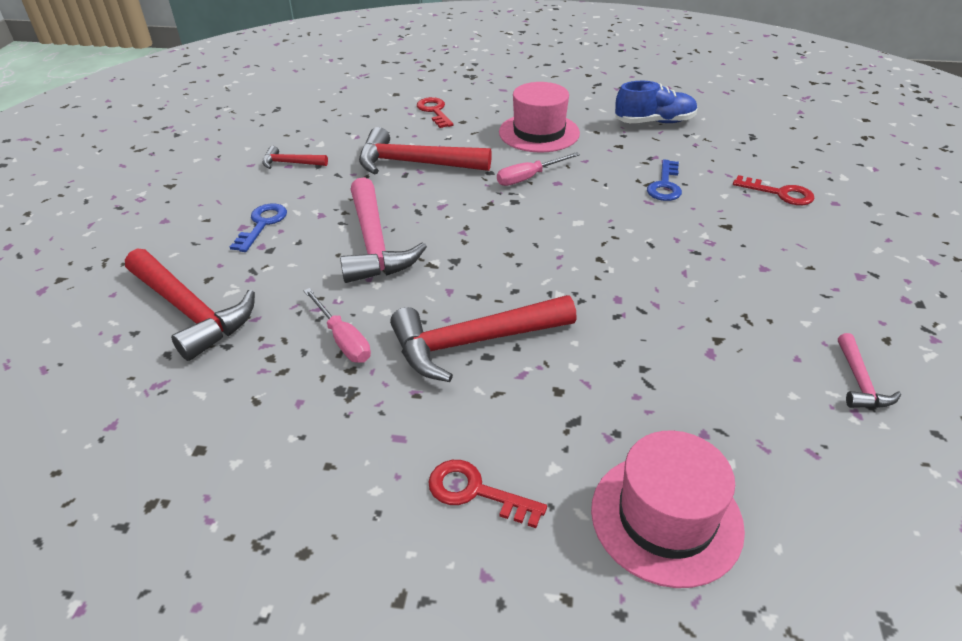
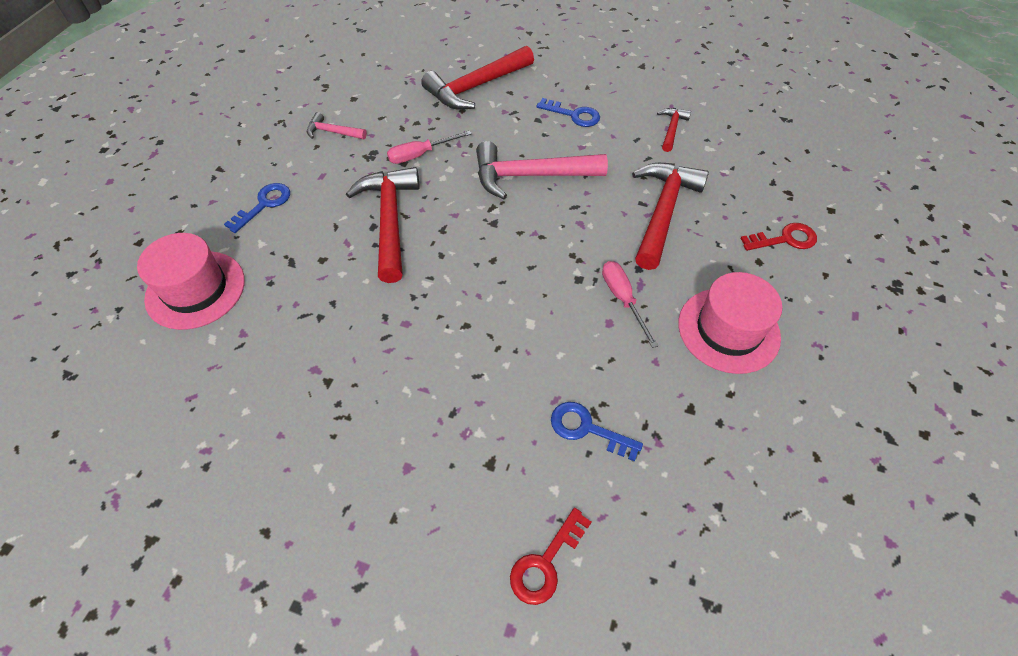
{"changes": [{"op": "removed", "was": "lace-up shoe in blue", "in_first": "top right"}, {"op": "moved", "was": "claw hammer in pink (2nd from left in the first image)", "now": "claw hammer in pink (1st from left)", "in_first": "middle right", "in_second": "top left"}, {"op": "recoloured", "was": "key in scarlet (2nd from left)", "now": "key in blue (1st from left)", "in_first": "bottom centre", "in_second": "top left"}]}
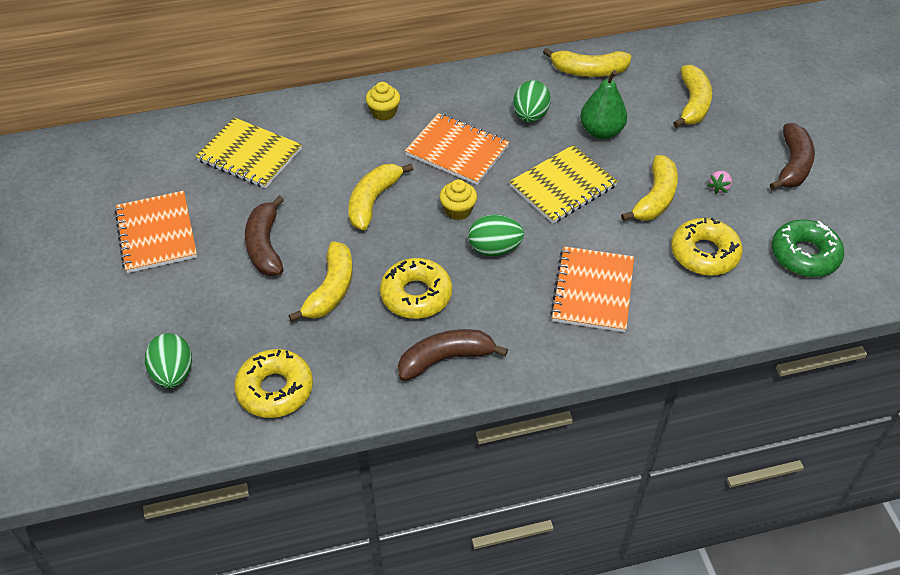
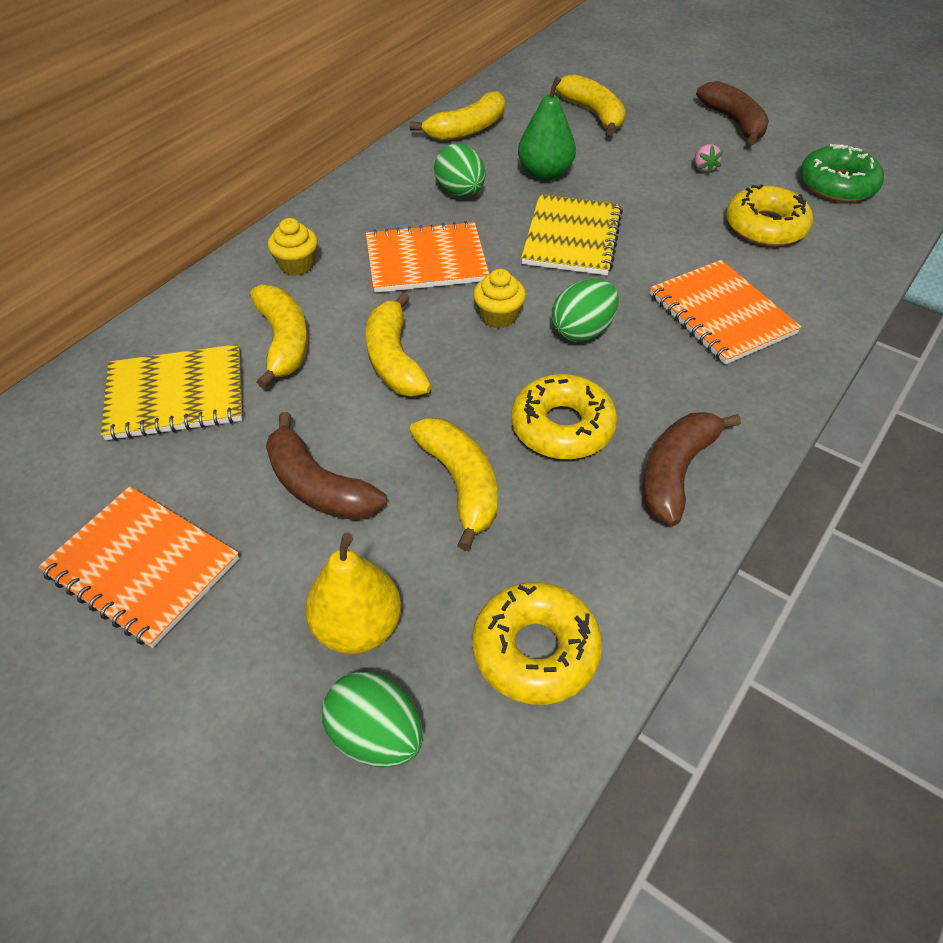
{"changes": [{"op": "added", "now": "pear in yellow", "in_second": "centre"}, {"op": "moved", "was": "toy banana in yellow (4th from left in the first image)", "now": "toy banana in yellow (1st from left)", "in_first": "top right", "in_second": "middle left"}]}
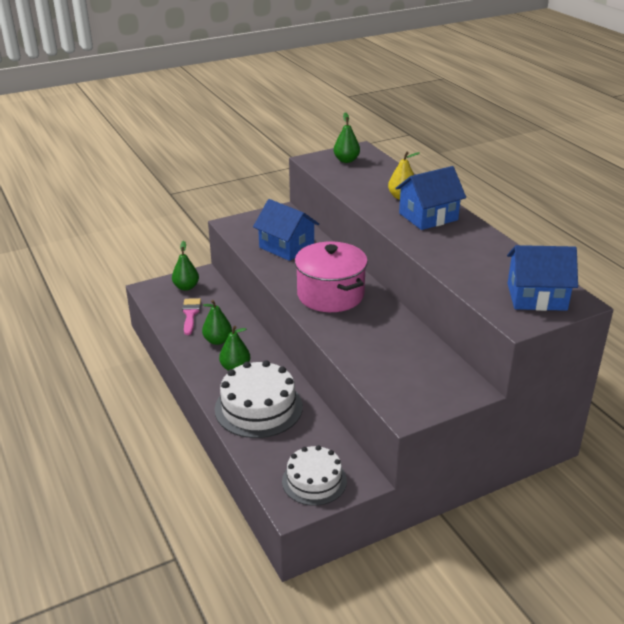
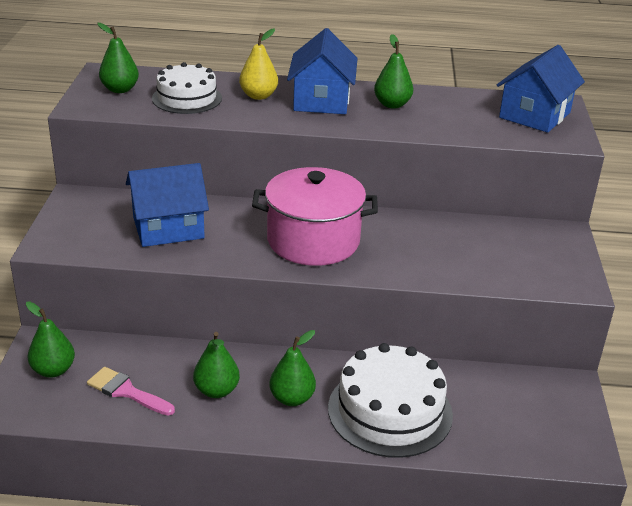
{"changes": [{"op": "added", "now": "pear in green (5th from left)", "in_second": "top centre"}, {"op": "moved", "was": "layer cake in snow-white (2nd from left in the first image)", "now": "layer cake in snow-white (1st from left)", "in_first": "bottom centre", "in_second": "top left"}]}
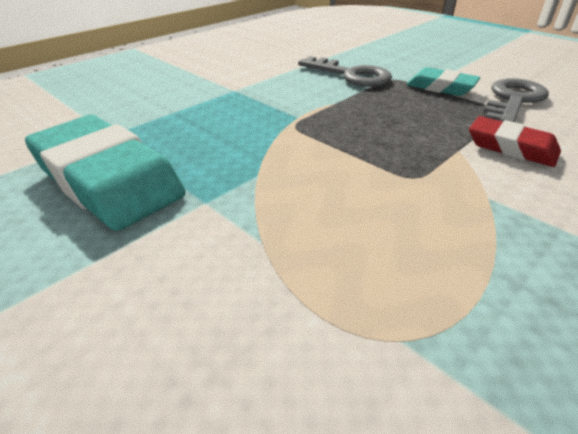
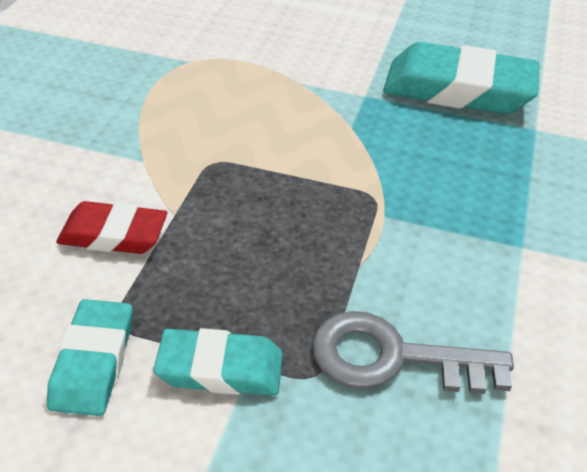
{"changes": [{"op": "replaced", "was": "key in gray (2nd from left)", "now": "eraser in aqua (1st from left)", "in_first": "top right", "in_second": "bottom left"}]}
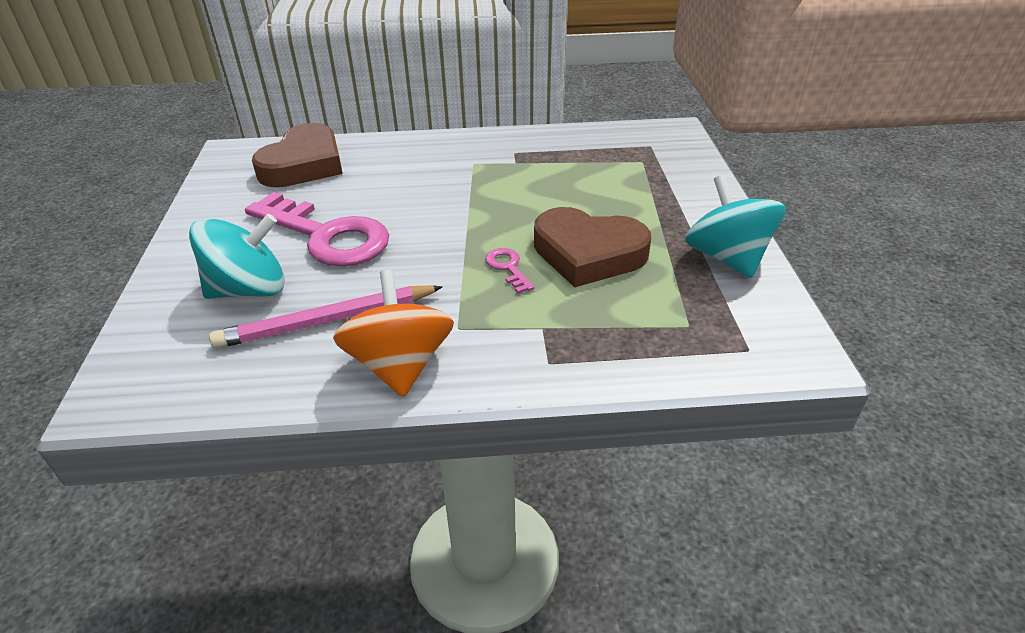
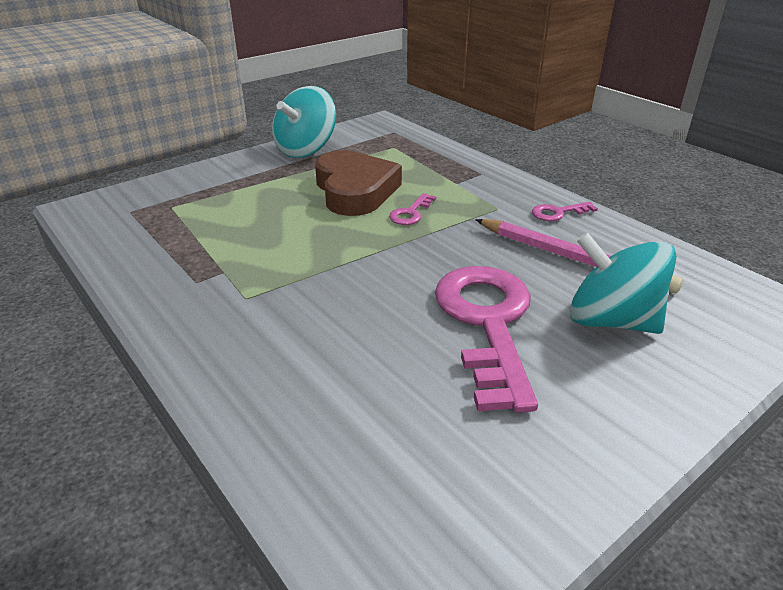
{"changes": [{"op": "removed", "was": "love heart in brown (1st from left)", "in_first": "top left"}, {"op": "replaced", "was": "spinning top in bright orange", "now": "key in pink (3rd from left)", "in_first": "centre", "in_second": "middle right"}]}
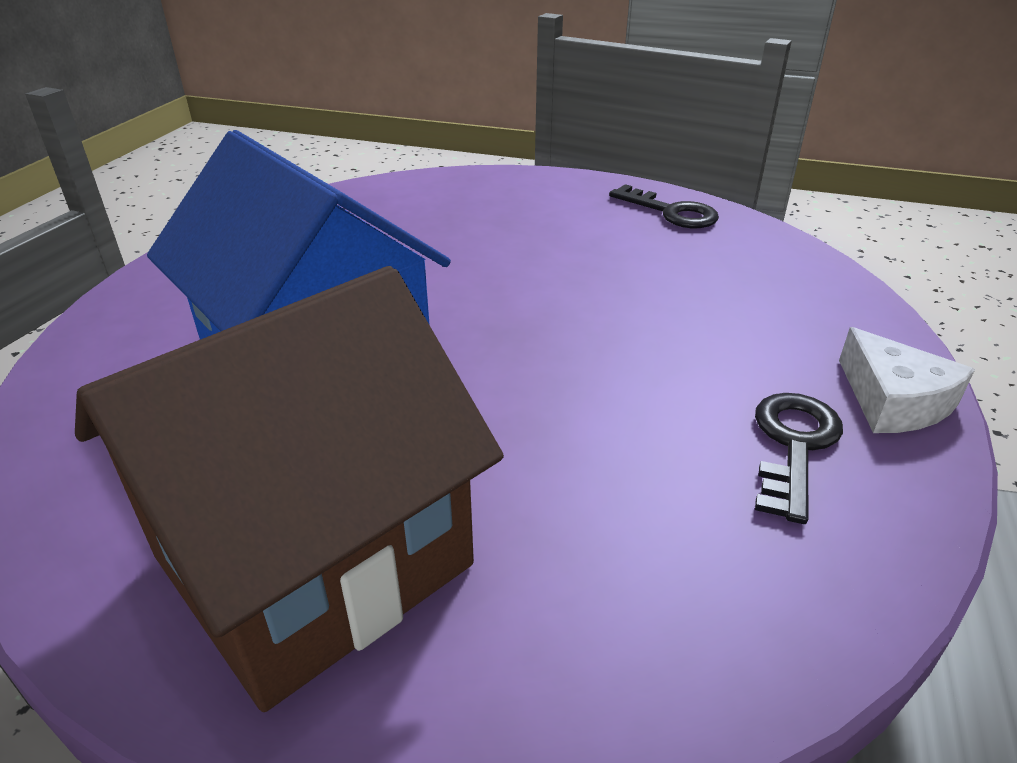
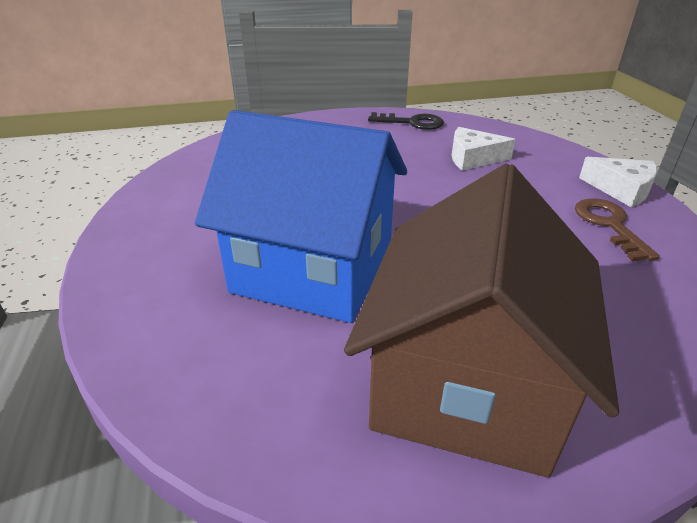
{"changes": [{"op": "added", "now": "cheese wedge in snow-white (1st from left)", "in_second": "top right"}, {"op": "recoloured", "was": "key in jet-black (2nd from left)", "now": "key in brown", "in_first": "middle right", "in_second": "middle right"}]}
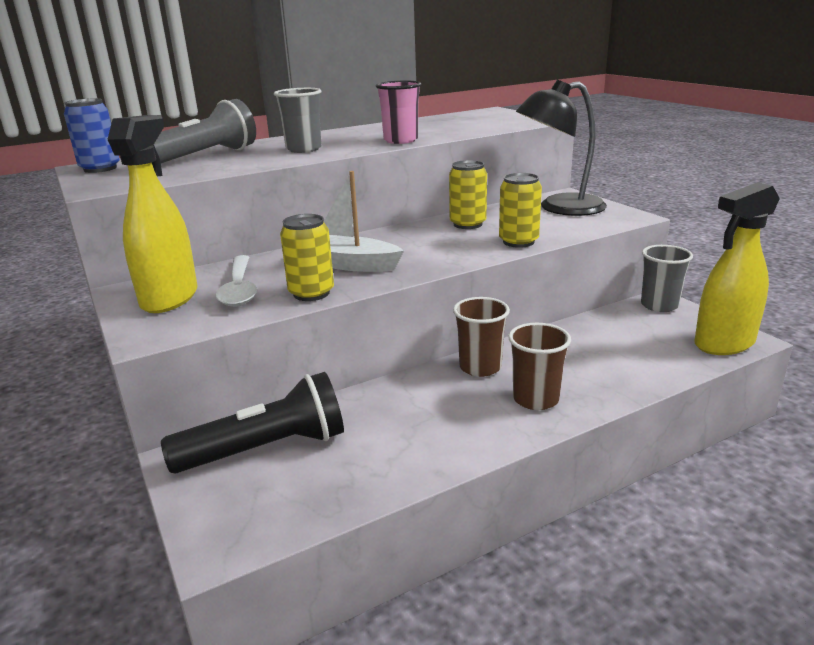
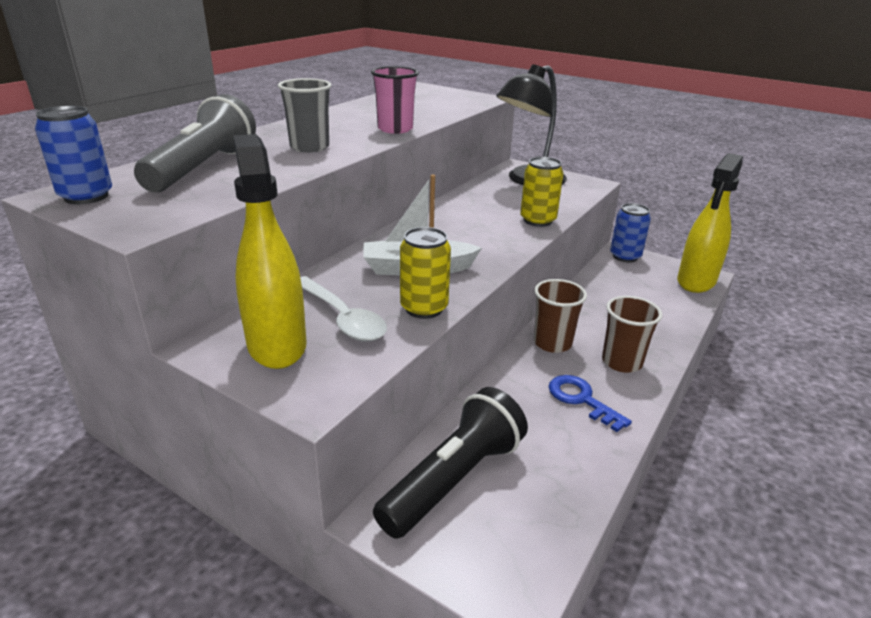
{"changes": [{"op": "removed", "was": "tin in yellow (2nd from left)", "in_first": "top centre"}, {"op": "added", "now": "key in blue", "in_second": "middle right"}, {"op": "replaced", "was": "tumbler in gray (2nd from left)", "now": "tin in blue (2nd from left)", "in_first": "middle right", "in_second": "middle right"}]}
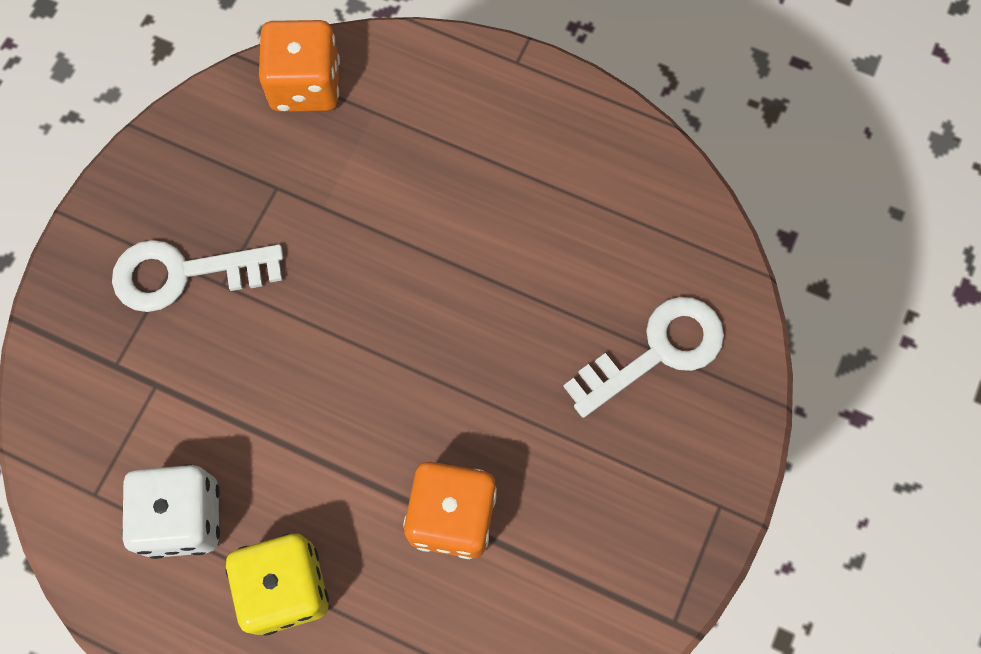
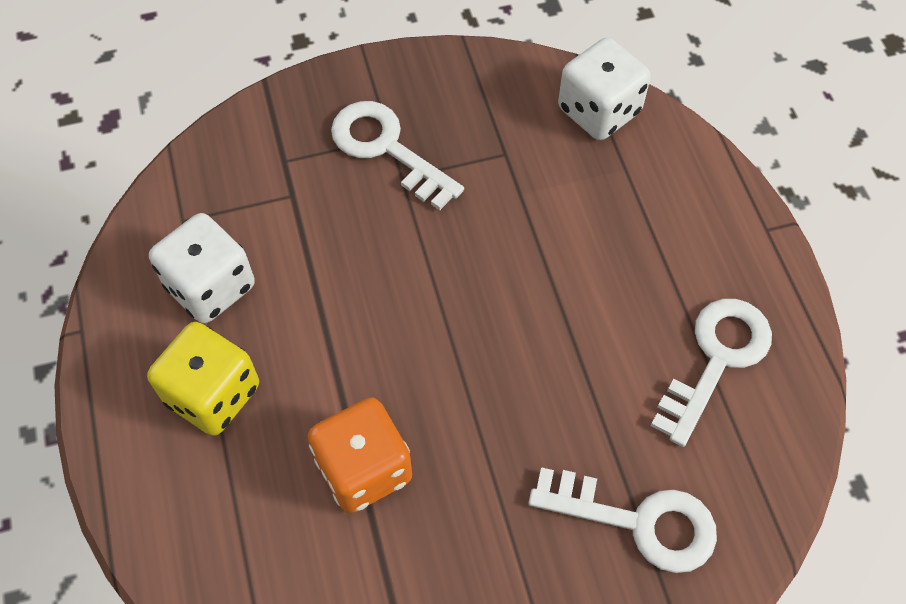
{"changes": [{"op": "added", "now": "key in snow-white (3rd from left)", "in_second": "middle right"}, {"op": "recoloured", "was": "die in bright orange (1st from left)", "now": "die in snow-white (2nd from left)", "in_first": "top left", "in_second": "top right"}]}
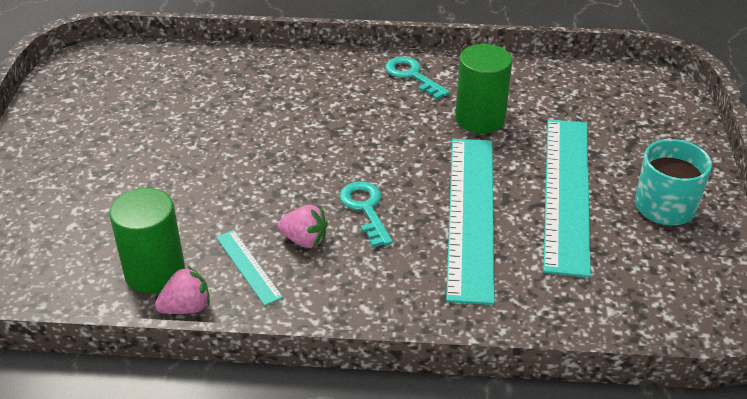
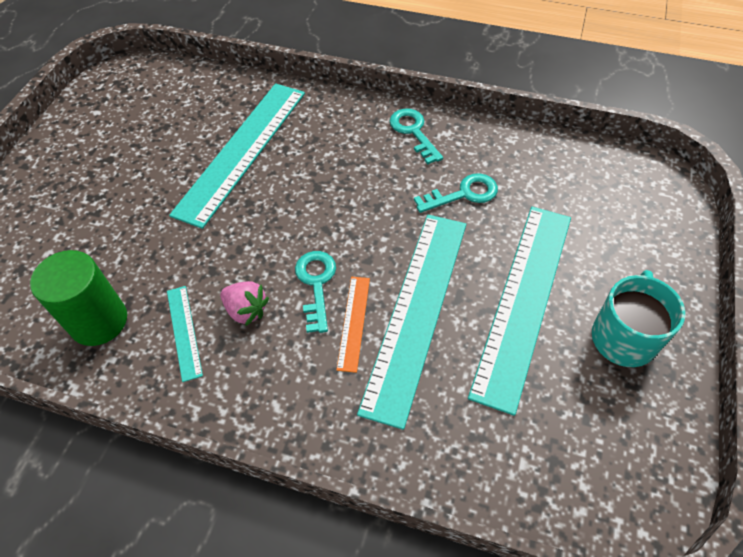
{"changes": [{"op": "removed", "was": "toy strawberry in pink (1st from left)", "in_first": "bottom left"}, {"op": "added", "now": "ruler in aqua (2nd from left)", "in_second": "top left"}, {"op": "added", "now": "ruler in bright orange", "in_second": "centre"}, {"op": "replaced", "was": "cylinder shape in green (2nd from left)", "now": "key in aqua (3rd from left)", "in_first": "top centre", "in_second": "centre"}]}
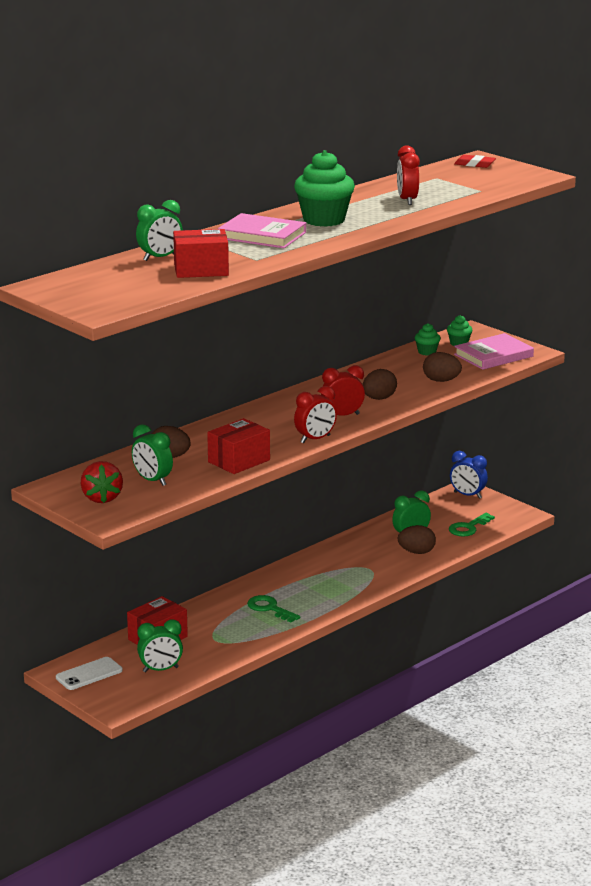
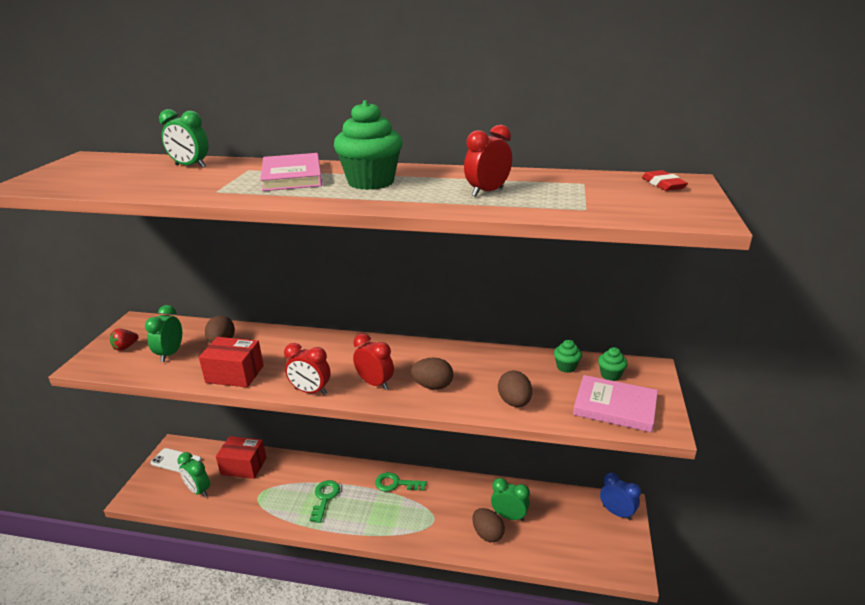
{"changes": [{"op": "removed", "was": "box in scarlet (2nd from left)", "in_first": "top centre"}, {"op": "moved", "was": "key in green (2nd from left)", "in_first": "middle right", "in_second": "bottom centre"}, {"op": "turned", "was": "clock in blue", "in_first": "middle right", "in_second": "bottom right", "clockwise": 135}, {"op": "resized", "was": "toy strawberry in scarlet", "in_first": "middle left", "in_second": "middle left", "ratio": 0.64}]}
